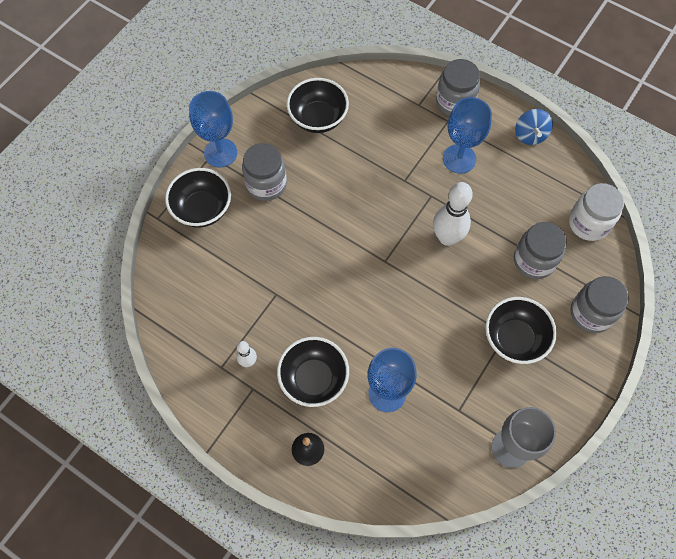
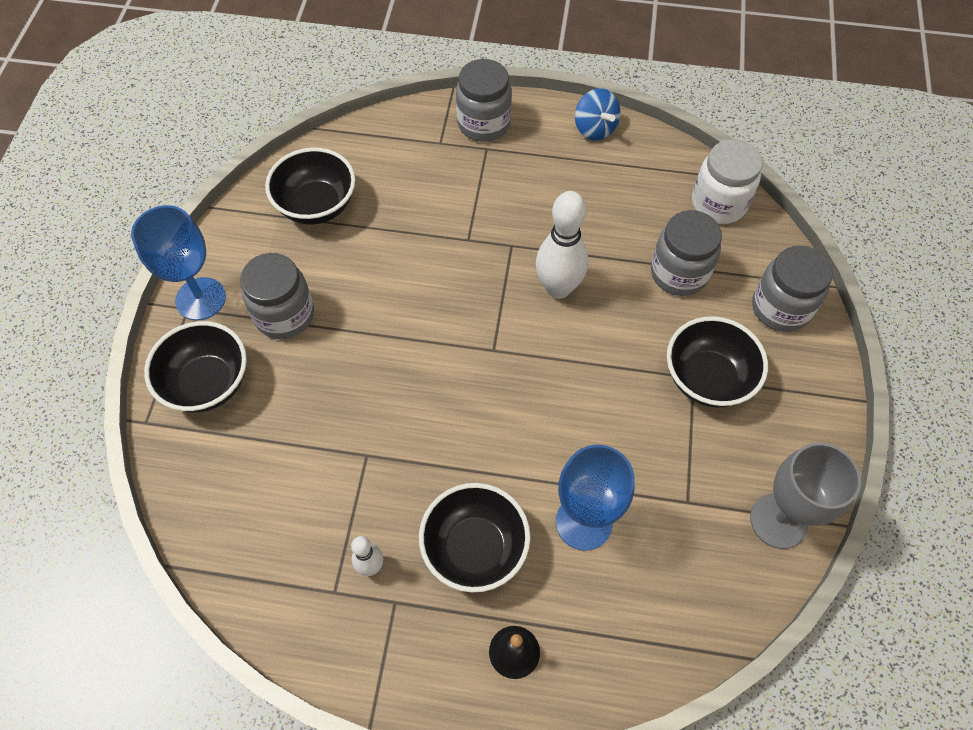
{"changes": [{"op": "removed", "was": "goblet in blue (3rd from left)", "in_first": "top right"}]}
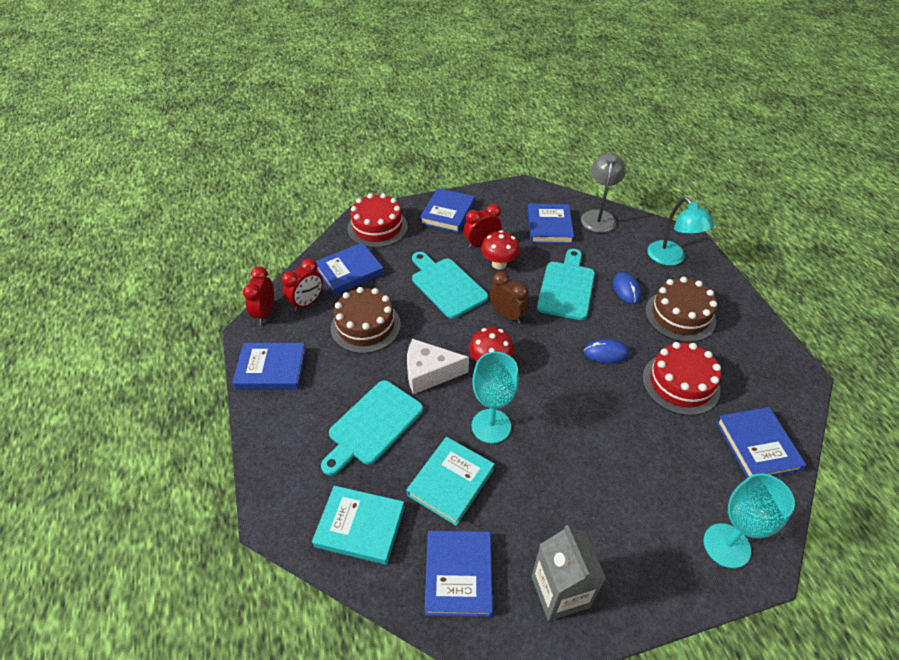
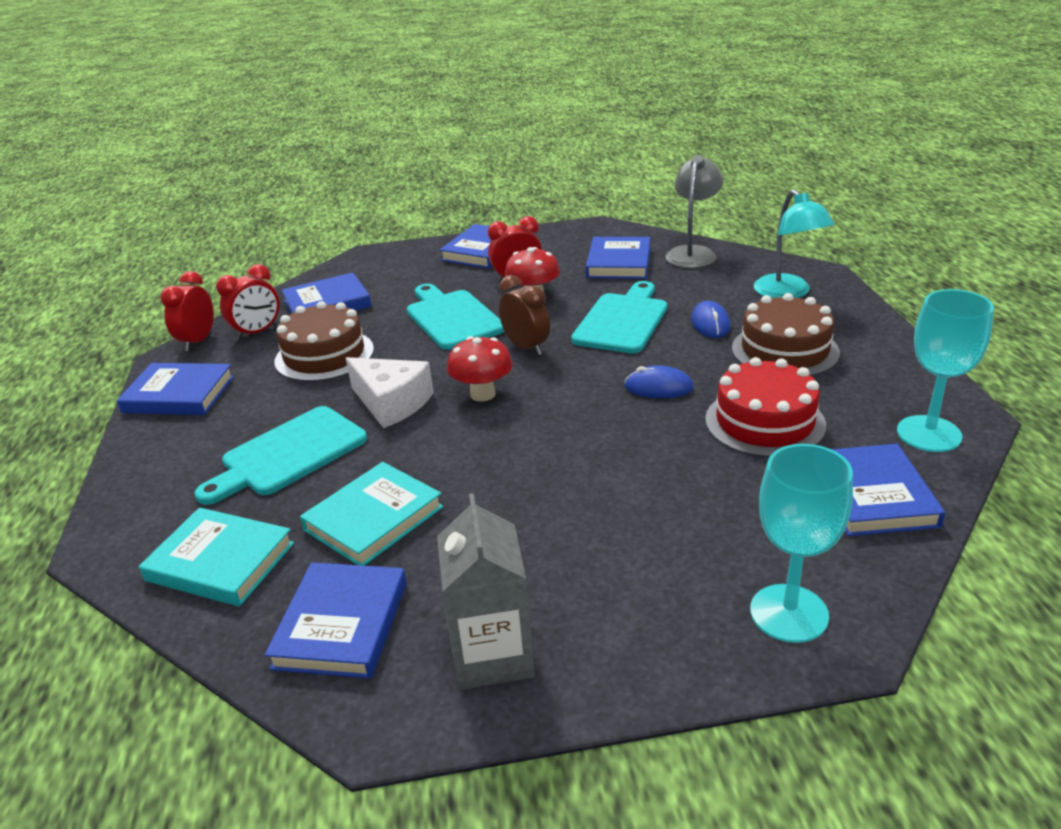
{"changes": [{"op": "removed", "was": "layer cake in scarlet (1st from left)", "in_first": "centre"}, {"op": "moved", "was": "goblet in aqua (1st from left in the first image)", "now": "goblet in aqua (2nd from left)", "in_first": "centre", "in_second": "middle right"}, {"op": "turned", "was": "cheese wedge in snow-white", "in_first": "centre", "in_second": "centre", "clockwise": -150}]}
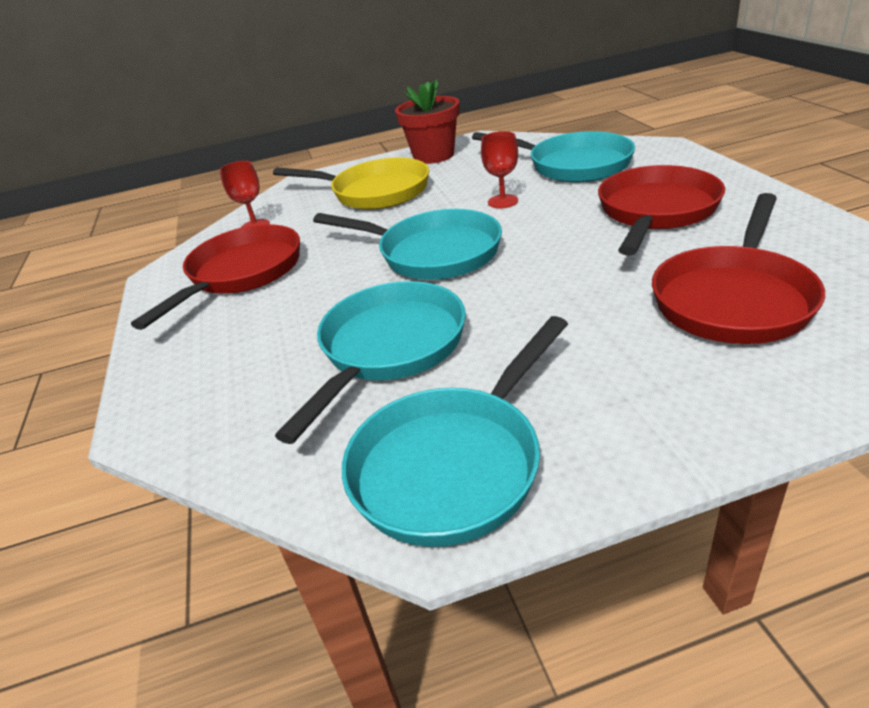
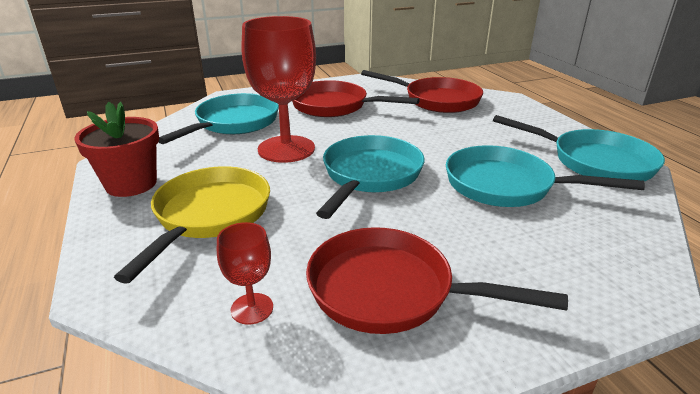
{"changes": [{"op": "resized", "was": "goblet in scarlet (2nd from left)", "in_first": "top centre", "in_second": "top centre", "ratio": 2.2}]}
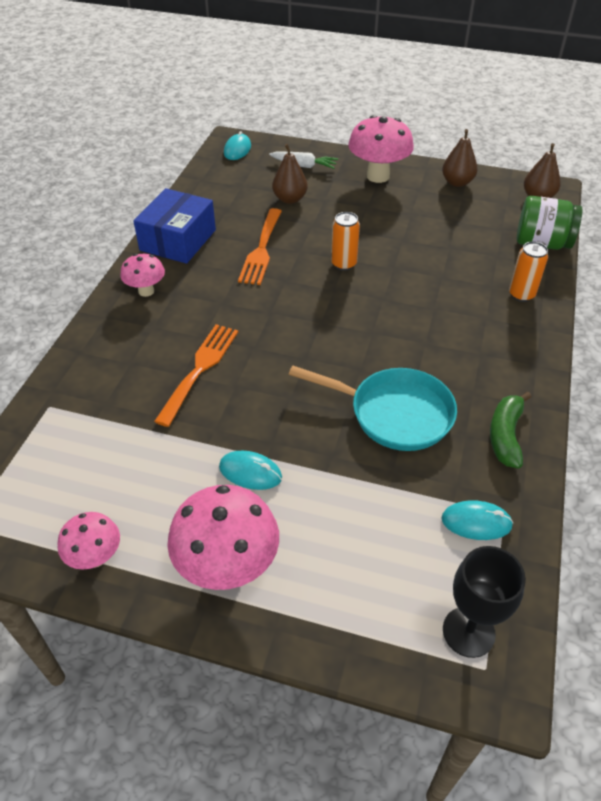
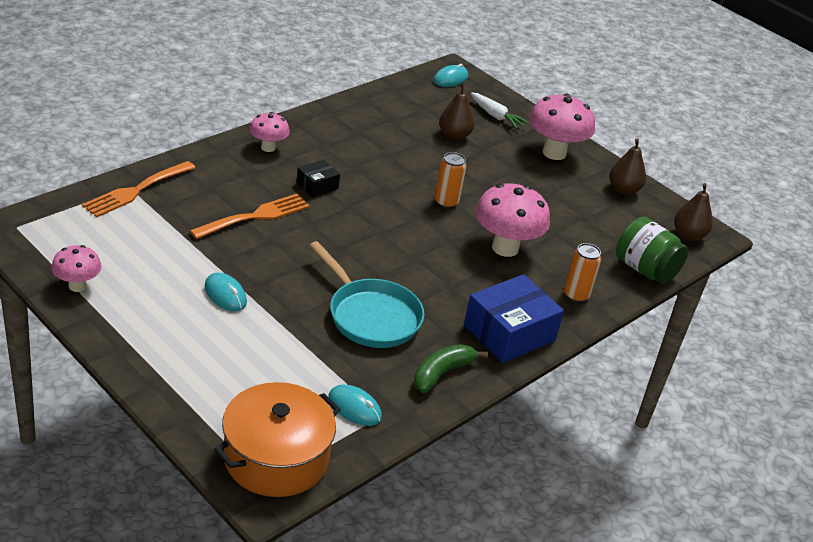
{"changes": [{"op": "added", "now": "box in jet-black", "in_second": "top centre"}, {"op": "moved", "was": "box in blue", "in_first": "top left", "in_second": "centre"}, {"op": "moved", "was": "fungus in pink (3rd from left)", "in_first": "bottom centre", "in_second": "centre"}, {"op": "moved", "was": "dinner fork in bright orange (2nd from left in the first image)", "now": "dinner fork in bright orange (1st from left)", "in_first": "top centre", "in_second": "middle left"}, {"op": "replaced", "was": "goblet in jet-black", "now": "stockpot in bright orange", "in_first": "bottom right", "in_second": "bottom centre"}]}
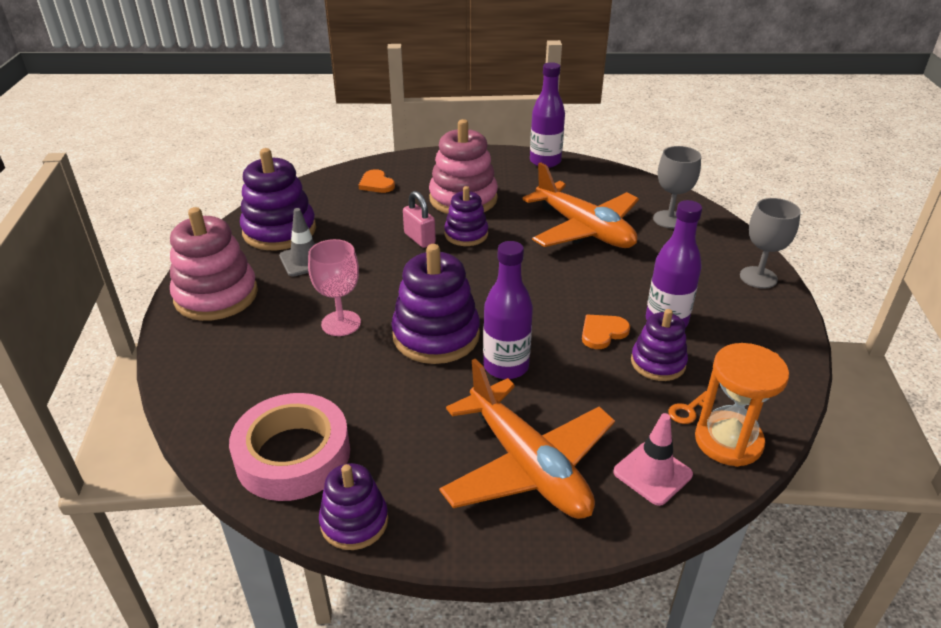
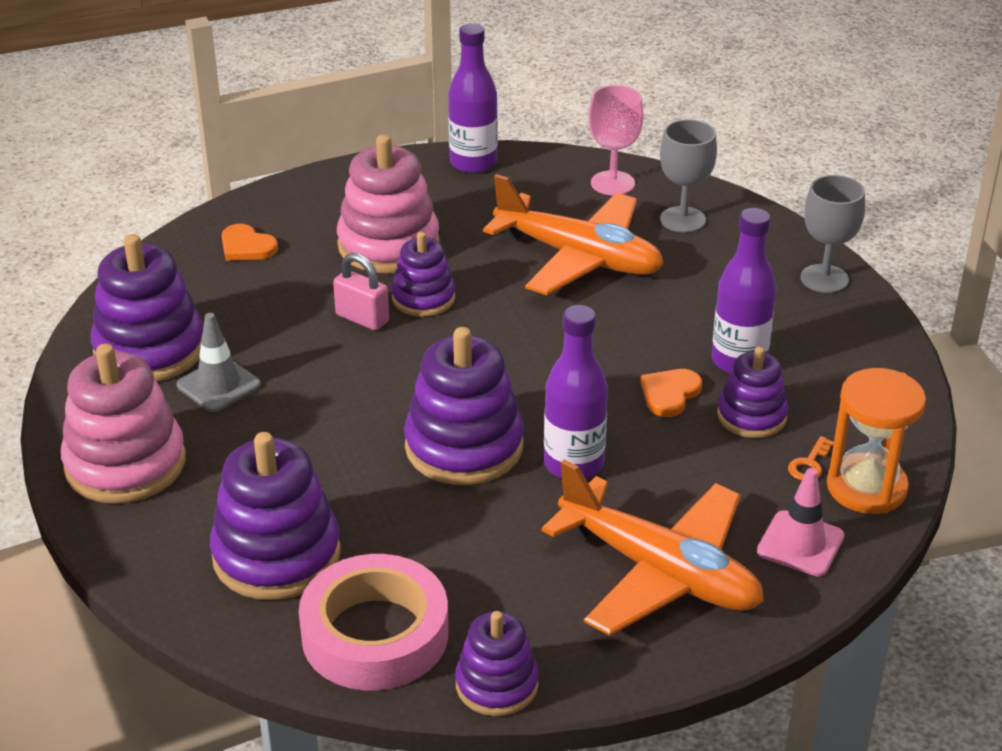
{"changes": [{"op": "added", "now": "stacking rings in purple (2nd from left)", "in_second": "bottom left"}, {"op": "moved", "was": "goblet in pink", "in_first": "centre", "in_second": "top centre"}]}
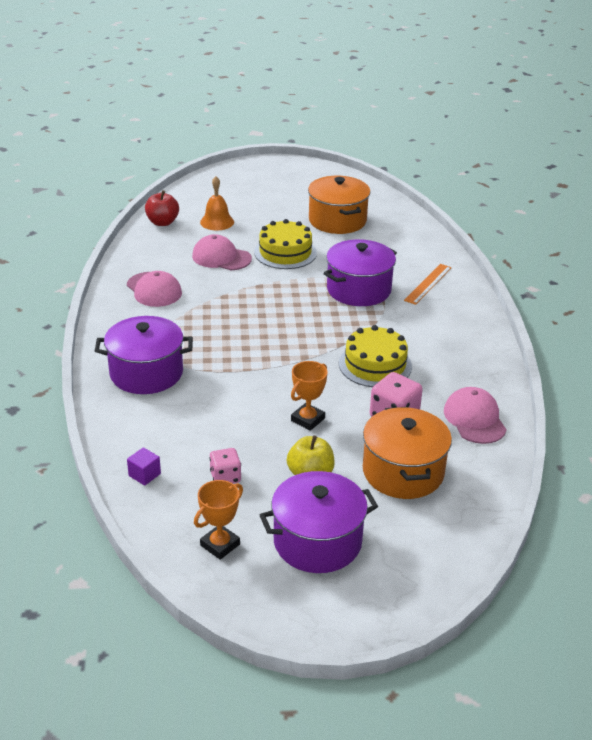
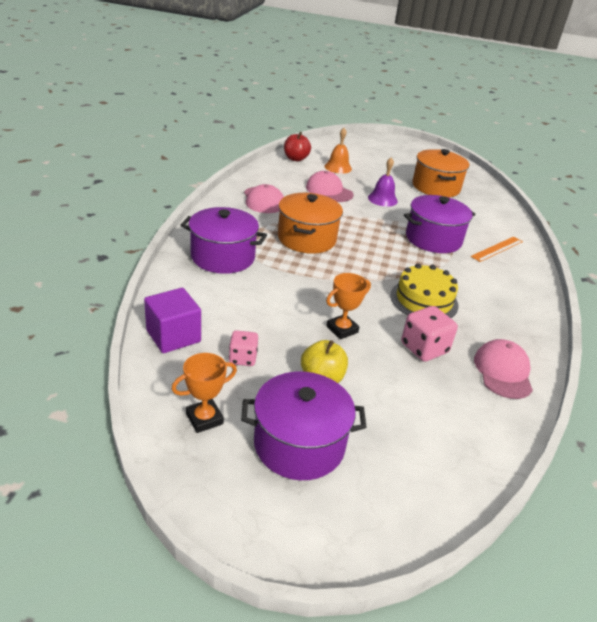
{"changes": [{"op": "moved", "was": "stockpot in bright orange (2nd from left in the first image)", "now": "stockpot in bright orange (1st from left)", "in_first": "middle right", "in_second": "centre"}, {"op": "replaced", "was": "layer cake in yellow (1st from left)", "now": "school bell in purple", "in_first": "top centre", "in_second": "top centre"}, {"op": "resized", "was": "solid cube in purple", "in_first": "middle left", "in_second": "middle left", "ratio": 1.91}]}
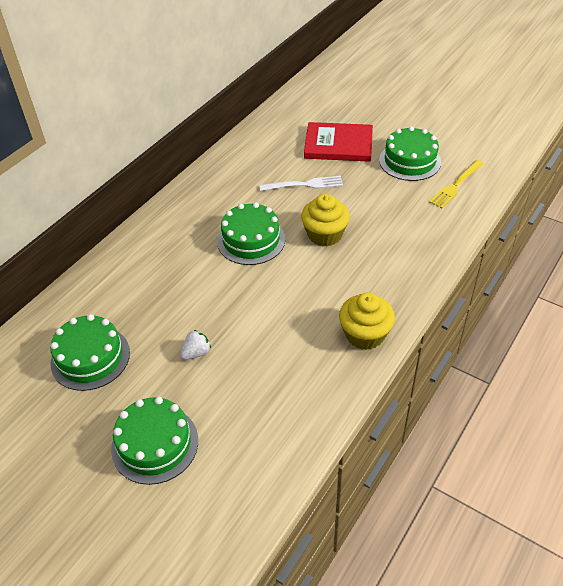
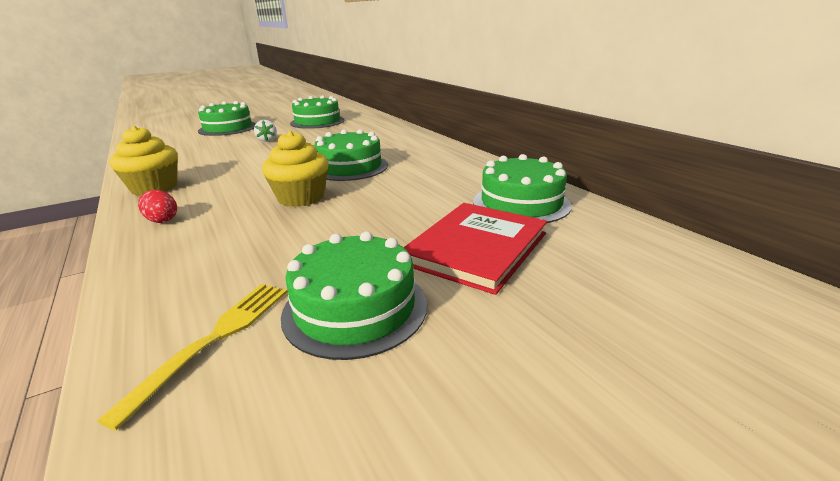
{"changes": [{"op": "removed", "was": "dinner fork in snow-white", "in_first": "top centre"}, {"op": "added", "now": "egg shape in scarlet", "in_second": "middle left"}, {"op": "added", "now": "layer cake in green (5th from left)", "in_second": "centre"}, {"op": "turned", "was": "dinner fork in yellow", "in_first": "top right", "in_second": "bottom left", "clockwise": 45}]}
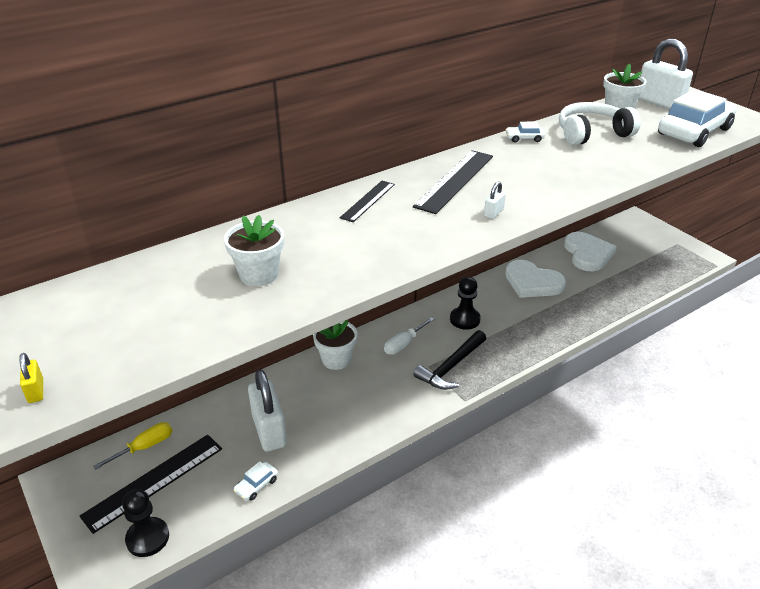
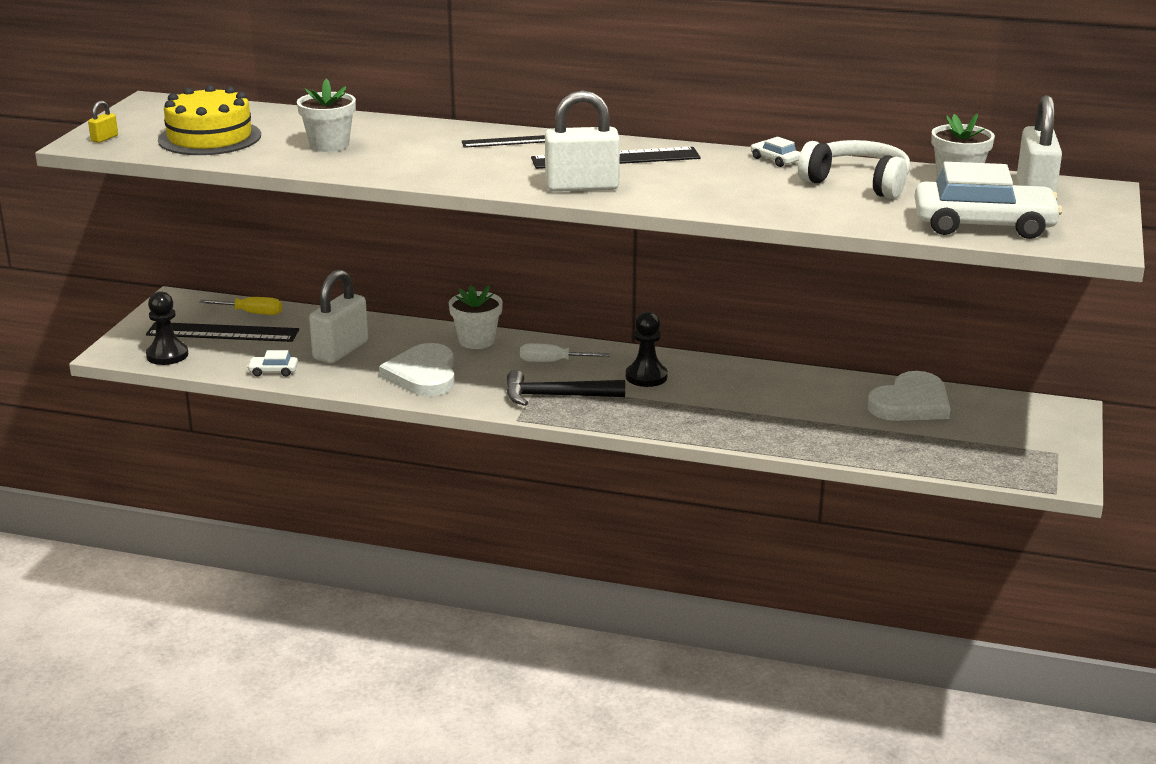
{"changes": [{"op": "added", "now": "layer cake in yellow", "in_second": "top left"}, {"op": "moved", "was": "love heart in snow-white (1st from left)", "in_first": "middle right", "in_second": "centre"}, {"op": "resized", "was": "padlock in snow-white (2nd from left)", "in_first": "centre", "in_second": "top centre", "ratio": 2.36}]}
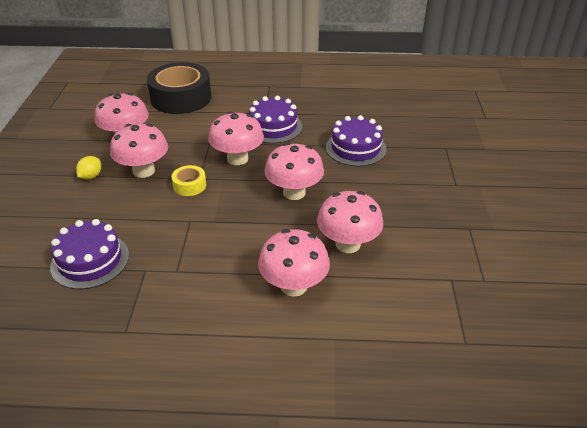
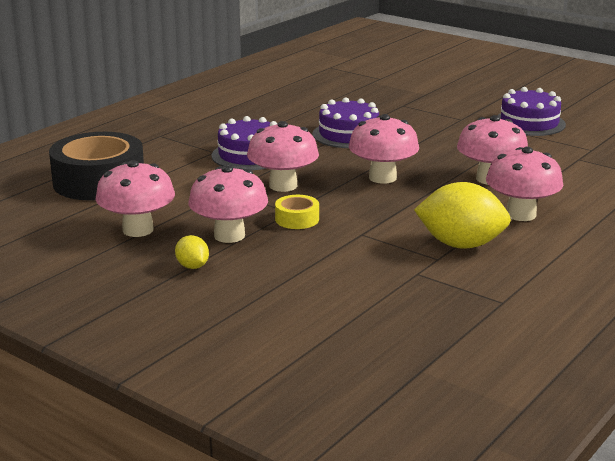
{"changes": [{"op": "added", "now": "lemon in yellow (2nd from left)", "in_second": "middle right"}, {"op": "moved", "was": "layer cake in purple (1st from left in the first image)", "now": "layer cake in purple (3rd from left)", "in_first": "middle left", "in_second": "top right"}]}
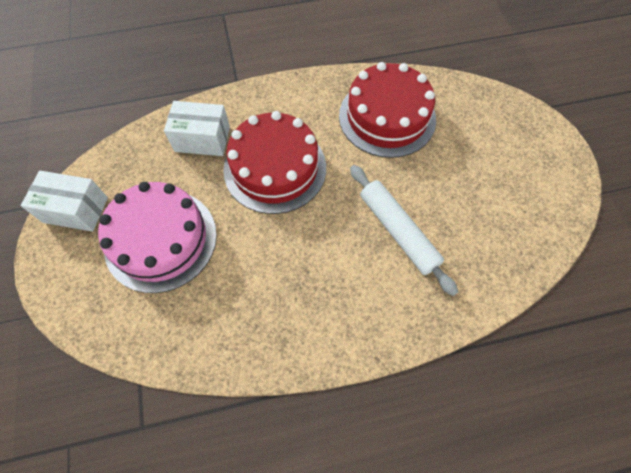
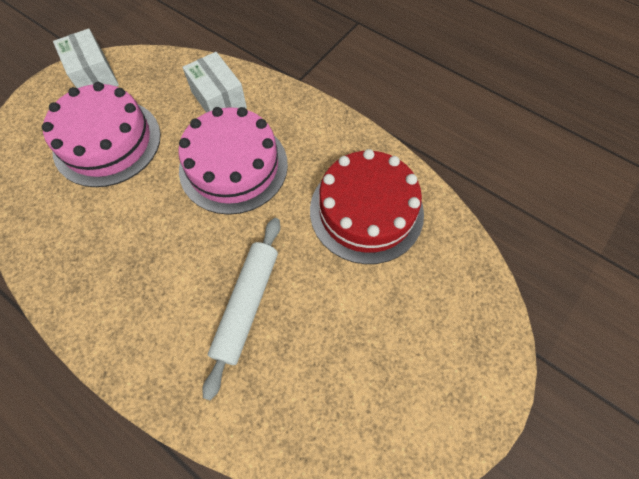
{"changes": [{"op": "recoloured", "was": "layer cake in scarlet (1st from left)", "now": "layer cake in pink (2nd from left)", "in_first": "centre", "in_second": "centre"}]}
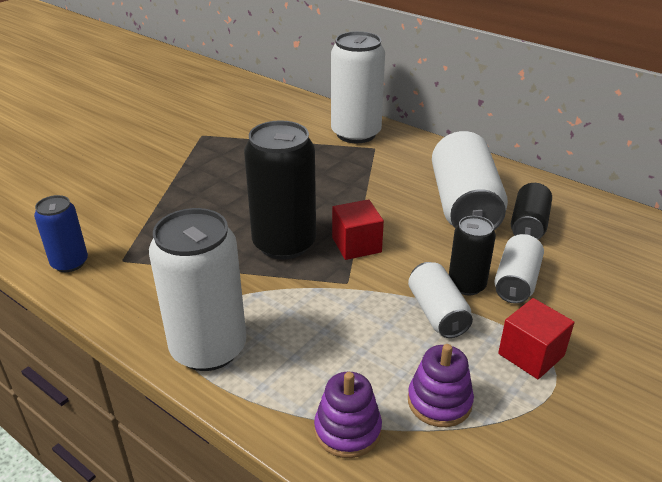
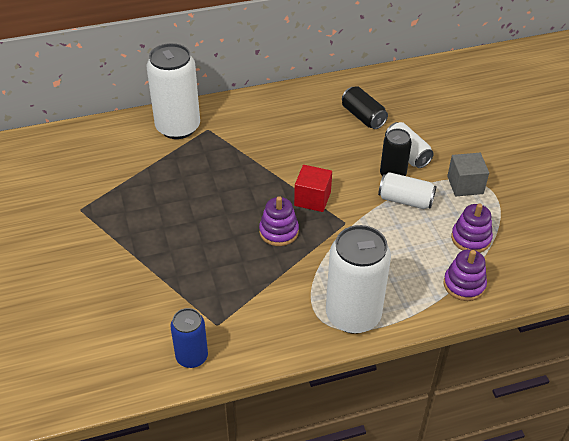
{"changes": [{"op": "removed", "was": "tin in snow-white (4th from left)", "in_first": "middle right"}, {"op": "replaced", "was": "tin in jet-black (1st from left)", "now": "stacking rings in purple (1st from left)", "in_first": "centre", "in_second": "centre"}, {"op": "recoloured", "was": "solid cube in scarlet (2nd from left)", "now": "solid cube in gray", "in_first": "bottom right", "in_second": "middle right"}]}
